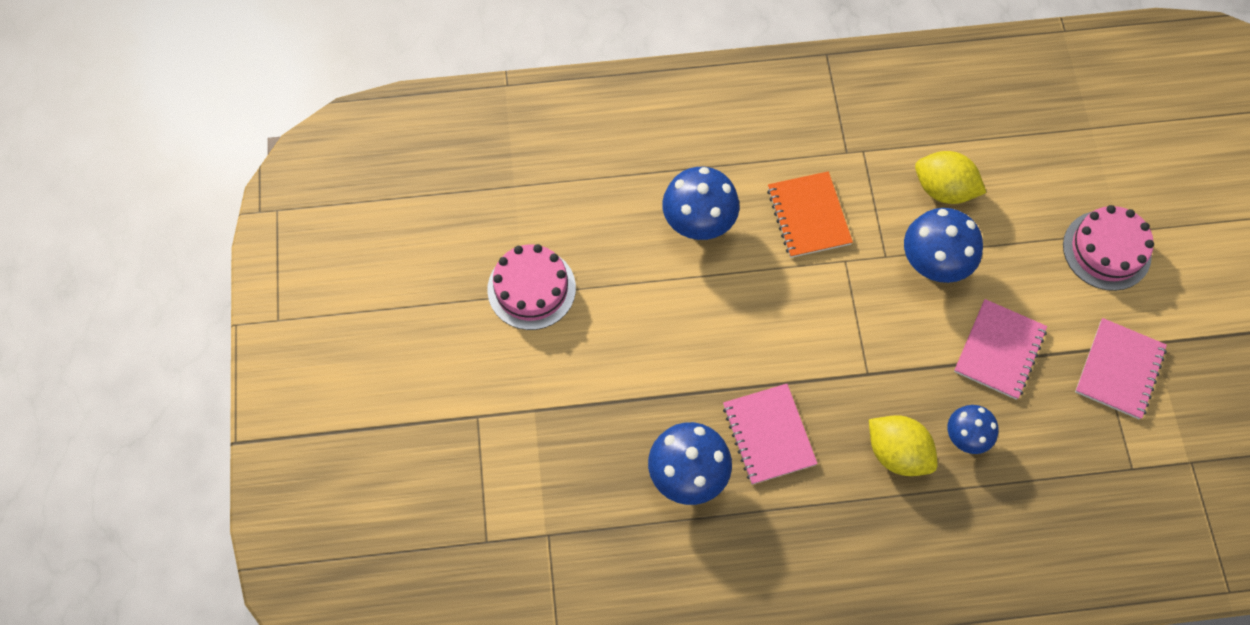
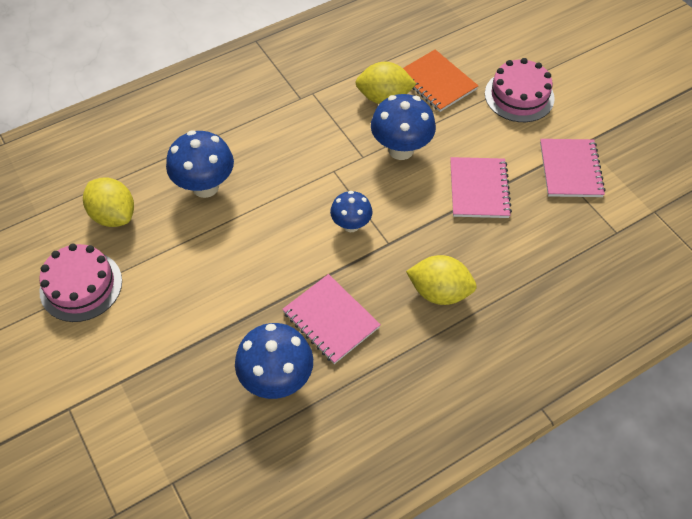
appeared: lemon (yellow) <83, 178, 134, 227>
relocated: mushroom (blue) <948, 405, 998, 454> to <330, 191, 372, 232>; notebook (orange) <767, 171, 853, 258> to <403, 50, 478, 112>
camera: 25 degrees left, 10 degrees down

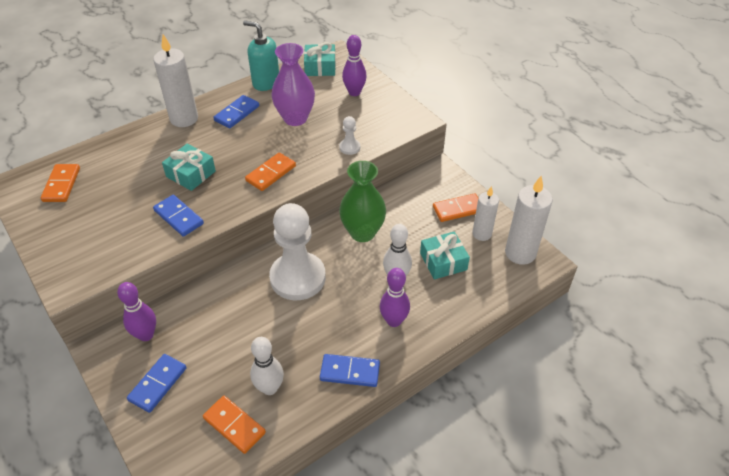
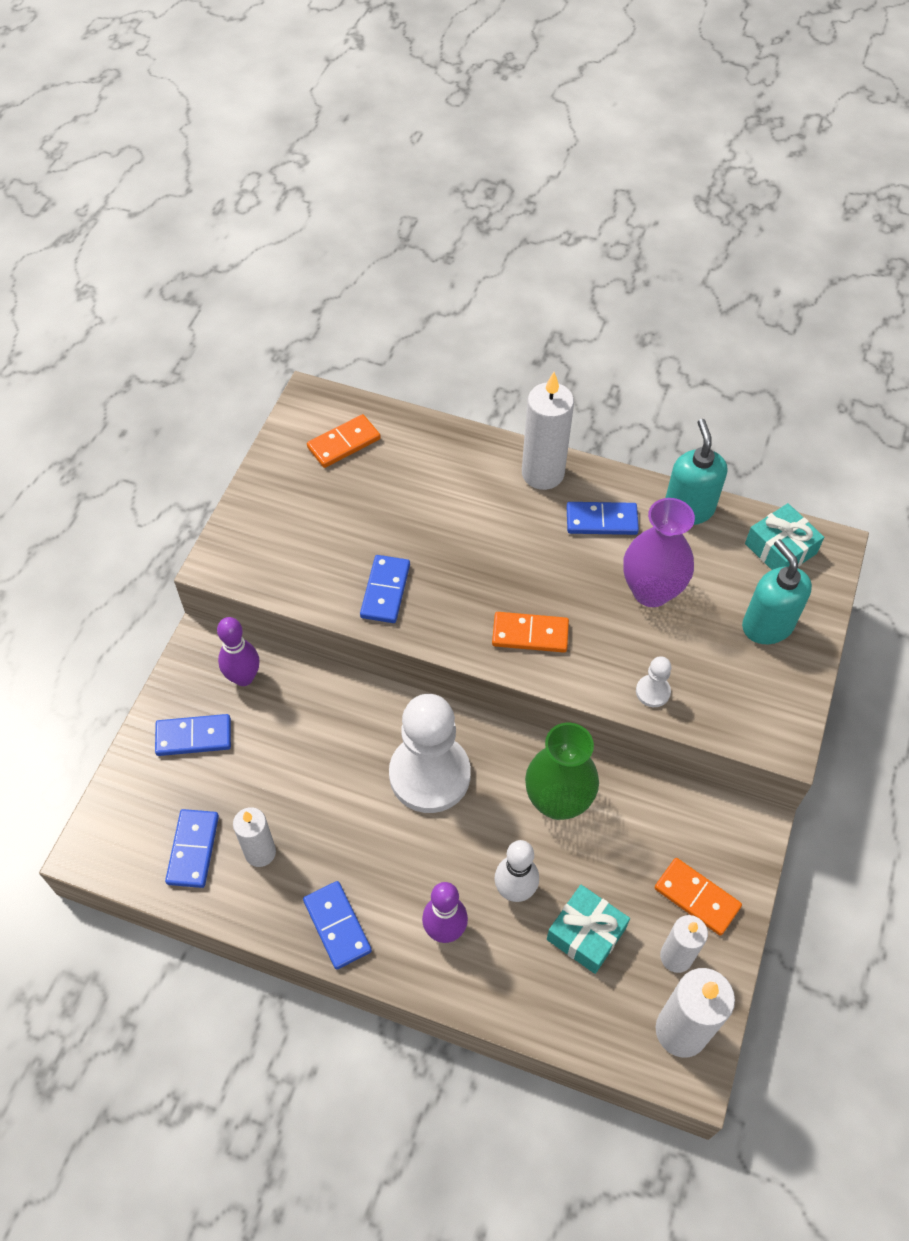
missing: gift (turquoise) <162, 144, 216, 191>
exchanged: bowling pin (white) <250, 337, 284, 395> to candle (white) <233, 807, 276, 867>; bowling pin (purple) <342, 35, 367, 96> to soap dispenser (turquoise) <742, 539, 812, 644>
colour: domino (orange) <203, 396, 266, 454> to domino (blue) <165, 809, 219, 888>
camera: 55 degrees right, 10 degrees up

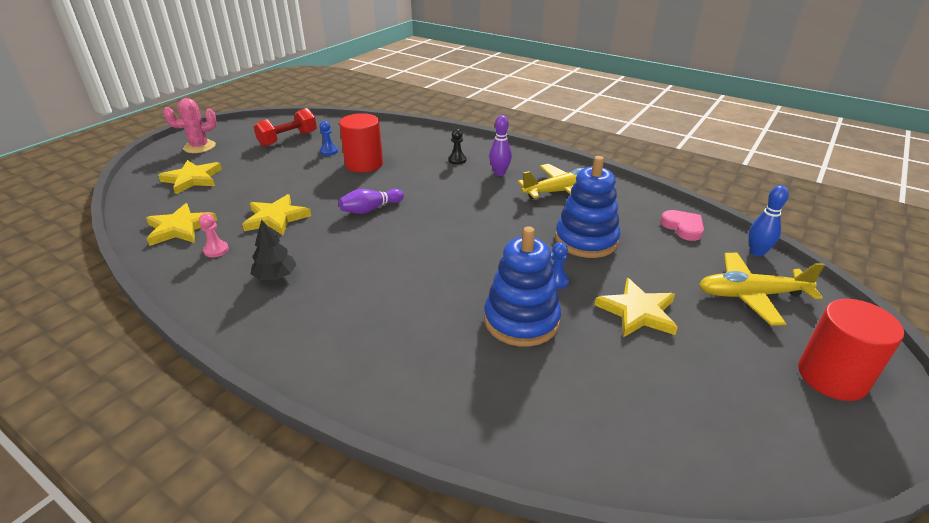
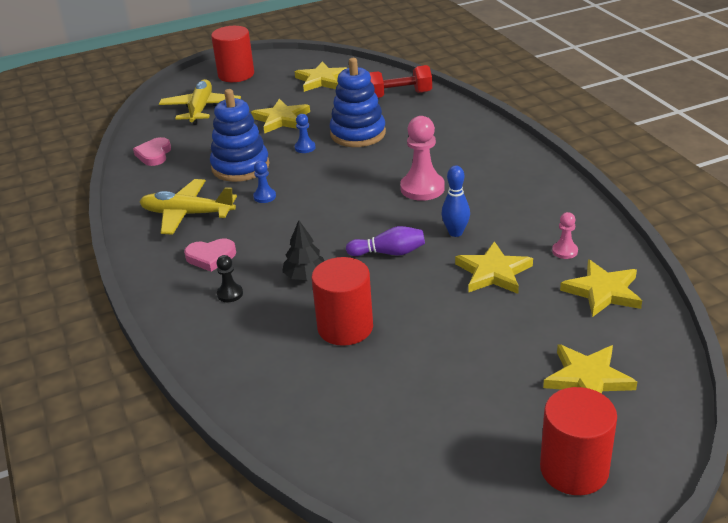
appeared: star (yellow) <295, 61, 347, 92>; pawn (pink) <400, 116, 445, 201>
relocated: pawn (blue) <319, 121, 338, 156> to <253, 161, 276, 203>; tree (black) <251, 219, 297, 280> to <282, 220, 325, 280>; dumbbell (red) <254, 108, 317, 147> to <369, 65, 432, 98>; bowling pin (blue) <748, 185, 789, 256> to <441, 165, 470, 237>
exchanged: bowling pin (purple) <489, 115, 512, 176> to heart (pink) <184, 239, 236, 272>; cactus (pink) <163, 98, 217, 153> to cylinder (red) <540, 387, 617, 495>
spun: plane (yellow) <699, 253, 825, 325> = <159, 79, 241, 125> 120 degrees counterclockwise
camera: 145 degrees left, 0 degrees up

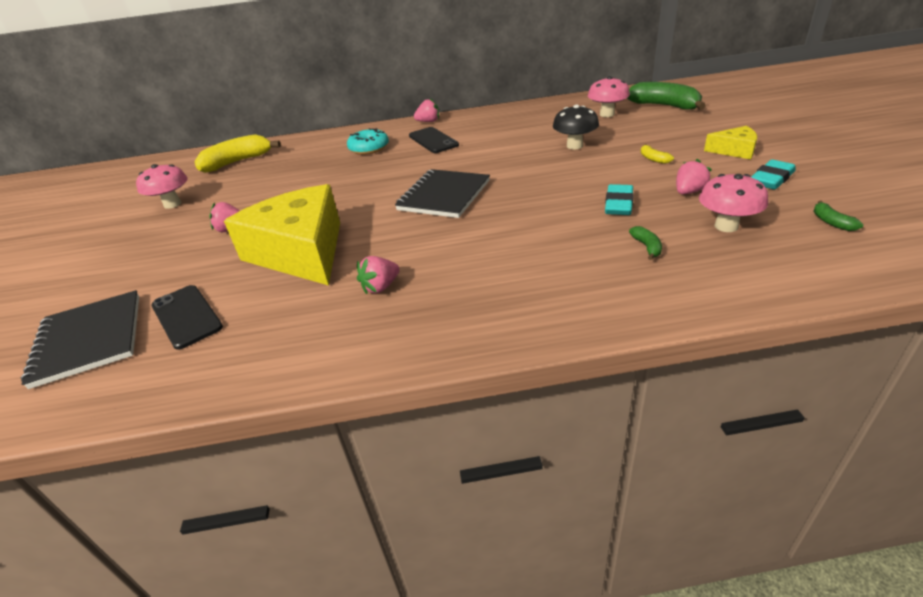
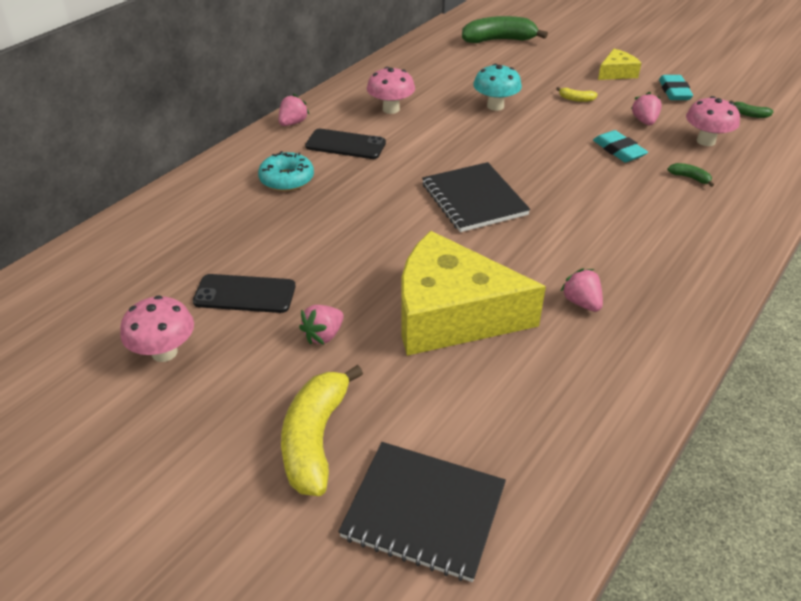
relocated: phone (black) <151, 285, 223, 350> to <193, 274, 296, 313>; banana (yellow) <194, 134, 281, 173> to <281, 365, 363, 496>; mushroom (pink) <588, 76, 630, 117> to <367, 67, 415, 114>
colour: mushroom (black) <553, 104, 599, 150> to mushroom (turquoise) <473, 64, 522, 111>
spun: strawberry (pink) <357, 256, 400, 294> = <560, 269, 603, 312> 150 degrees clockwise
camera: 50 degrees left, 5 degrees up

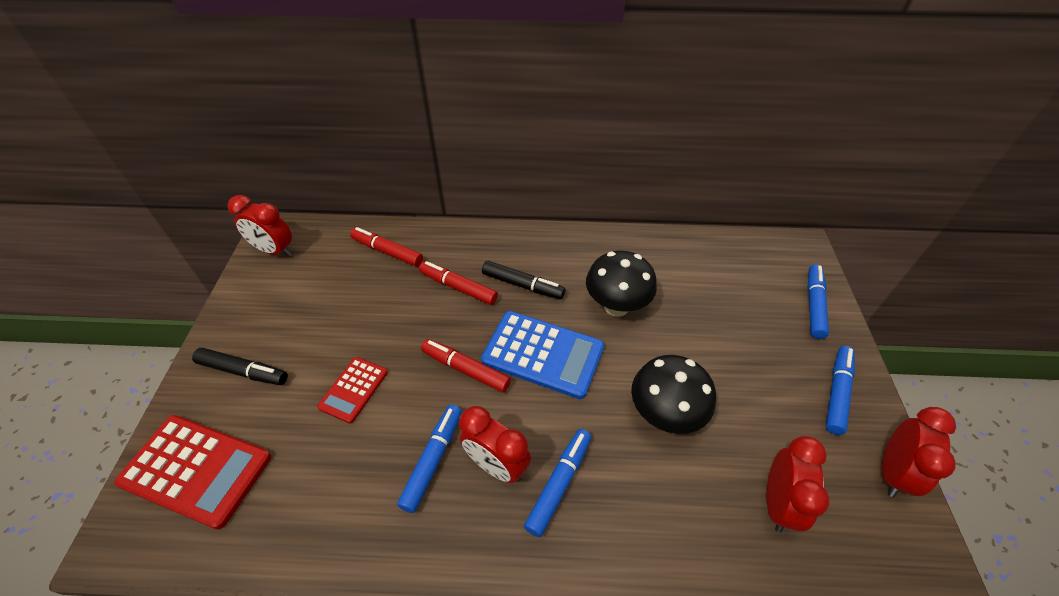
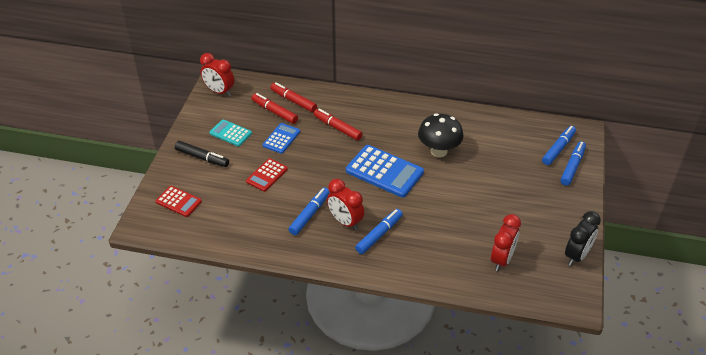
missing: marker (black) <482, 261, 565, 299>; mushroom (black) <631, 355, 716, 434>
appeared: calculator (turquoise) <210, 119, 252, 147>; calculator (blue) <263, 123, 300, 154>
relocated: marker (red) <421, 339, 511, 392> to <252, 93, 298, 124>; marker (blue) <826, 346, 855, 435> to <542, 126, 576, 165>
colour: clock (red) <882, 407, 956, 498> to clock (black) <565, 211, 601, 266>
size: calculator (red) <114, 415, 271, 530> = <156, 186, 202, 217> x0.57
camera: 10 degrees right, 5 degrees down

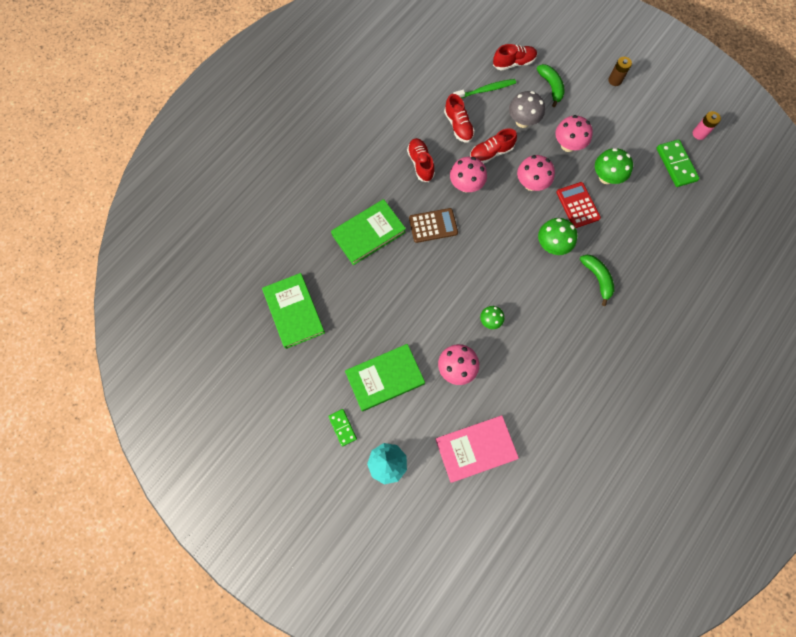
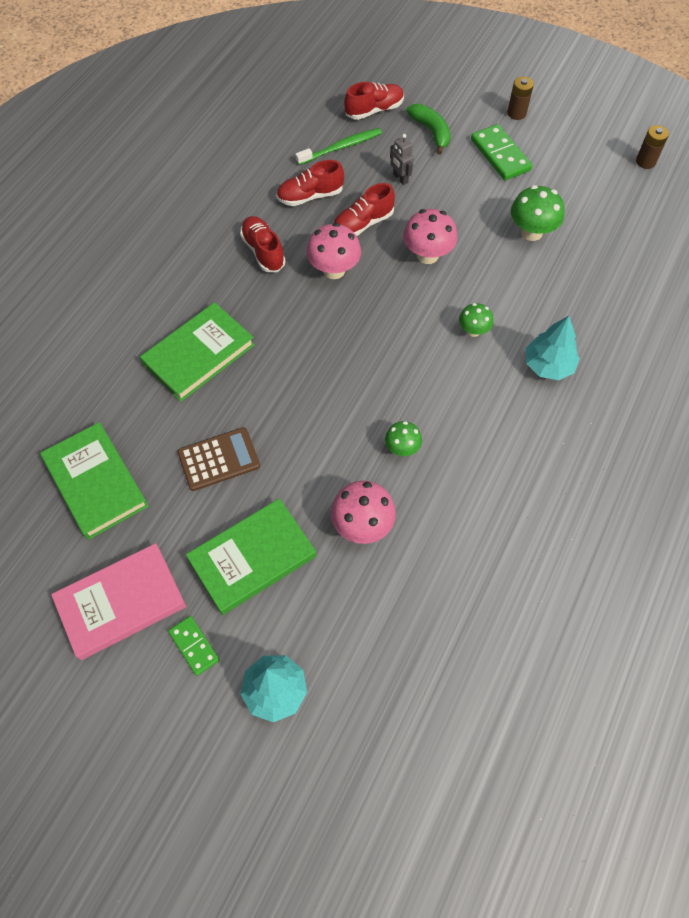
missing: mushroom (pink) <555, 115, 593, 152>; calculator (red) <556, 182, 601, 228>
relocated: book (pink) <435, 415, 519, 483> to <51, 543, 186, 660>; calculator (brown) <409, 208, 458, 243> to <177, 427, 260, 491>; domino (green) <657, 139, 700, 187> to <471, 124, 533, 181>
exchanged: mushroom (grey) <509, 91, 545, 128> to robot (grey) <390, 134, 414, 185>; banana (green) <580, 255, 614, 306> to tree (turquoise) <526, 316, 580, 380>
colour: battery (pink) <693, 111, 721, 140> to battery (brown) <636, 125, 669, 169>
spun: shoe (red) <444, 94, 475, 143> = <276, 160, 344, 206> 105 degrees clockwise
size: mushroom (green) <538, 218, 577, 255> = <459, 303, 493, 337> x0.61
camera: 10 degrees left, 10 degrees down

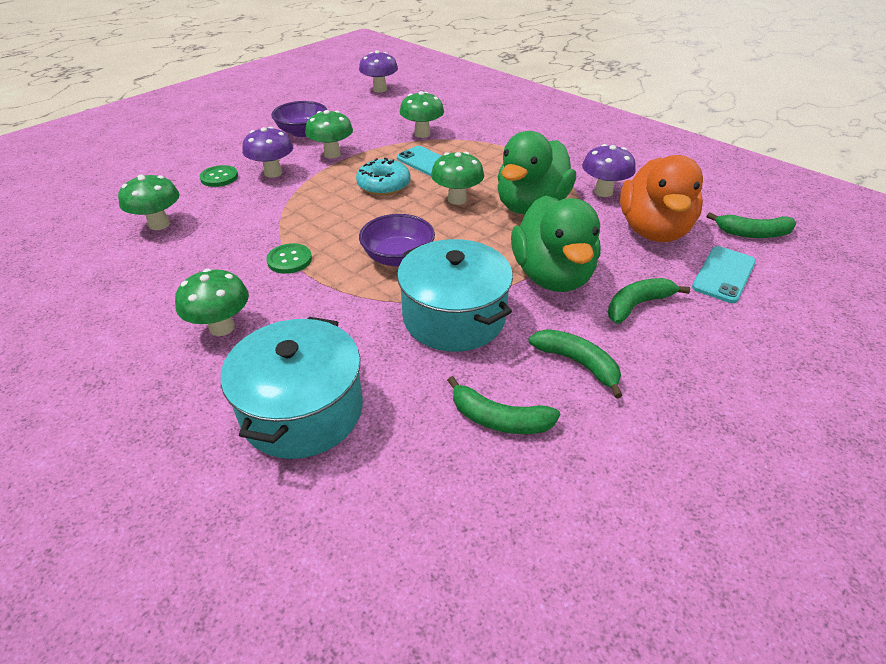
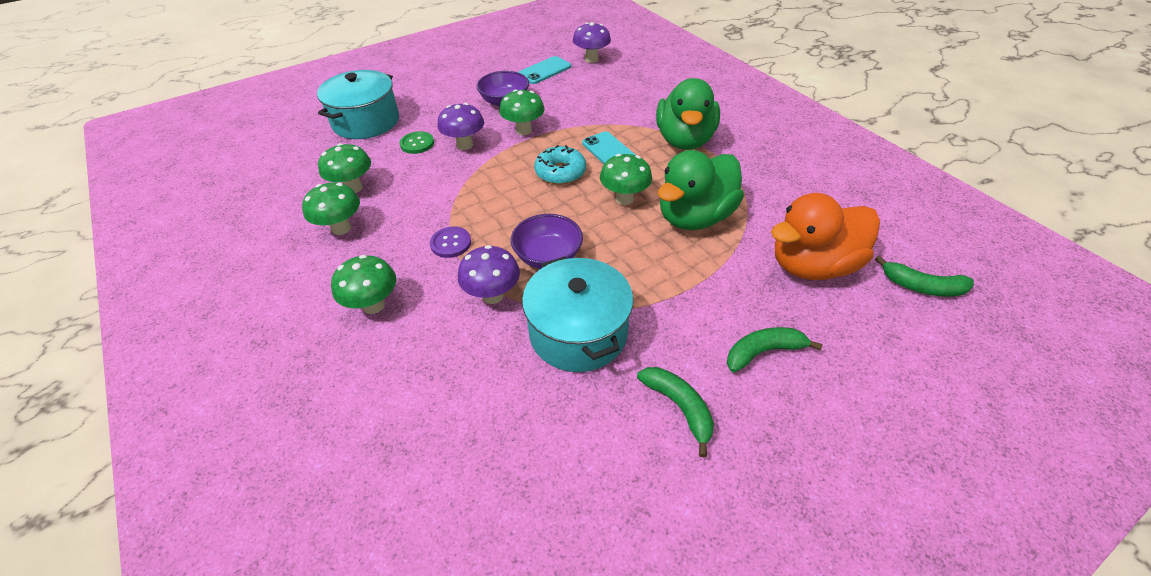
missing: banana (green) <447, 376, 560, 434>
relocated: mushroom (green) <399, 91, 444, 138> to <302, 182, 360, 235>; pot (turquoise) <221, 317, 363, 459> to <317, 70, 399, 139>; mushroom (purple) <582, 144, 636, 197> to <458, 245, 520, 304>; phone (turquoise) <692, 246, 756, 303> to <518, 56, 571, 84>; duck (green) <511, 195, 600, 292> to <656, 78, 720, 150>
colour: button (green) <266, 243, 312, 274> to button (purple) <430, 227, 471, 258>
spun: duck (orange) <620, 155, 703, 242> = <771, 193, 880, 280> 45 degrees clockwise
camera: 15 degrees right, 5 degrees up

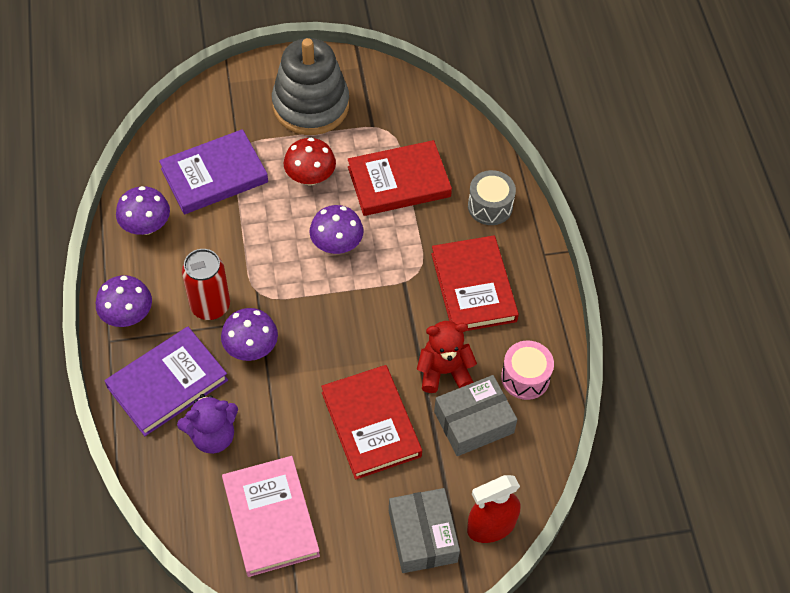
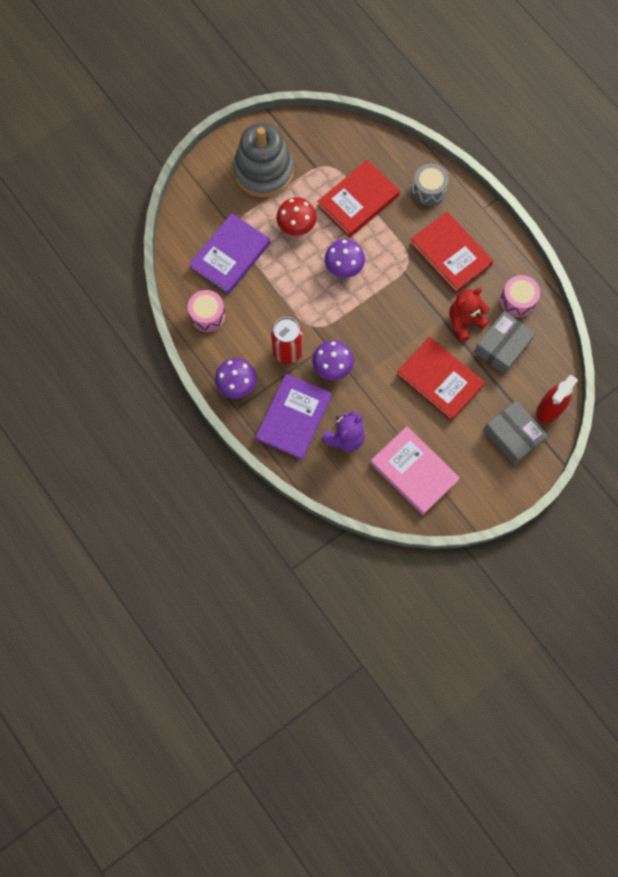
exchanged: mushroom (purple) <116, 186, 170, 235> to drum (pink) <188, 290, 225, 332>
camera: 25 degrees left, 15 degrees up

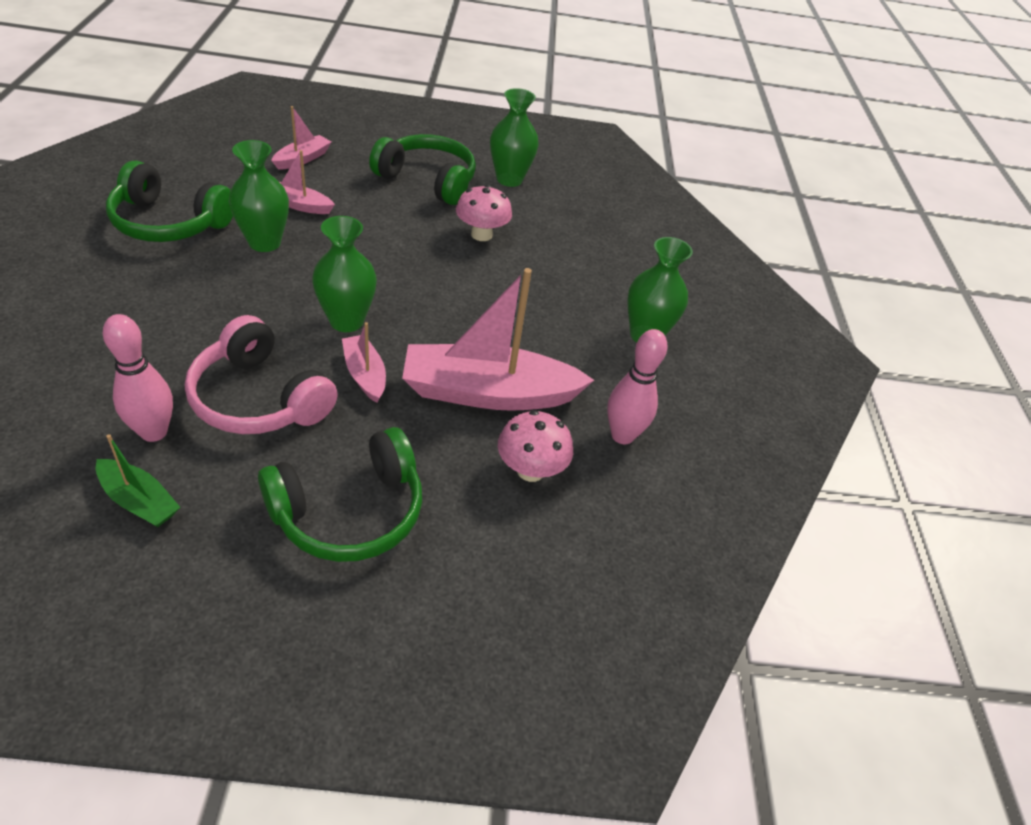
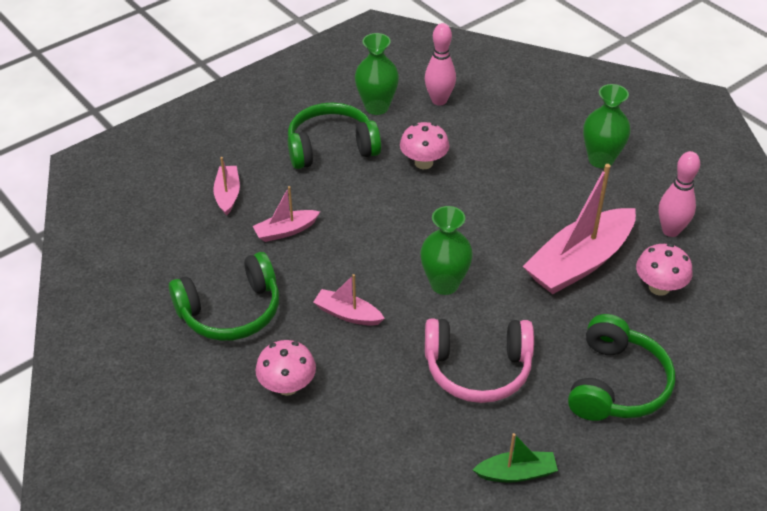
missing: vase (green) <229, 140, 289, 252>
appeared: mushroom (pink) <256, 340, 316, 396>
relocated: boat (pink) <342, 322, 386, 403> to <313, 274, 385, 326>; bowling pin (pink) <103, 314, 173, 442> to <425, 23, 456, 106>
camera: 35 degrees left, 0 degrees up

